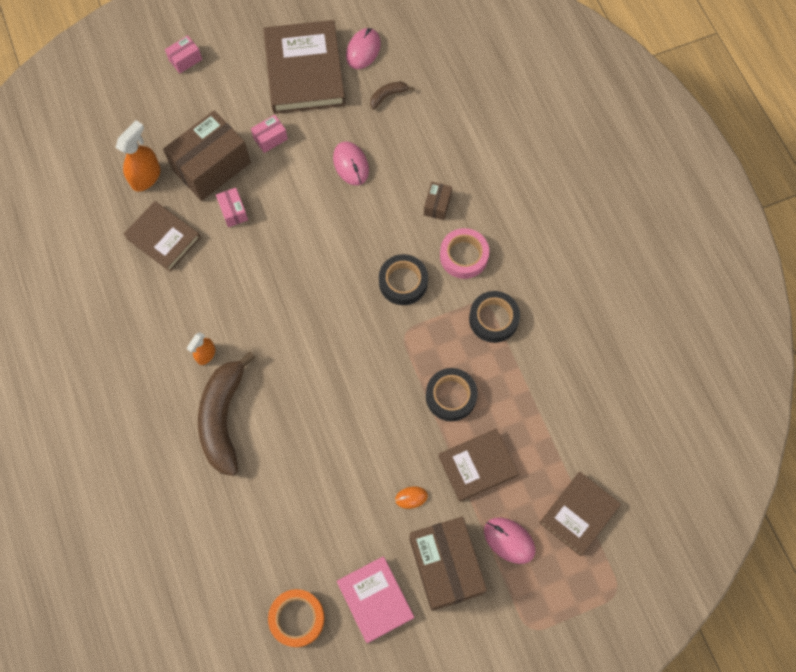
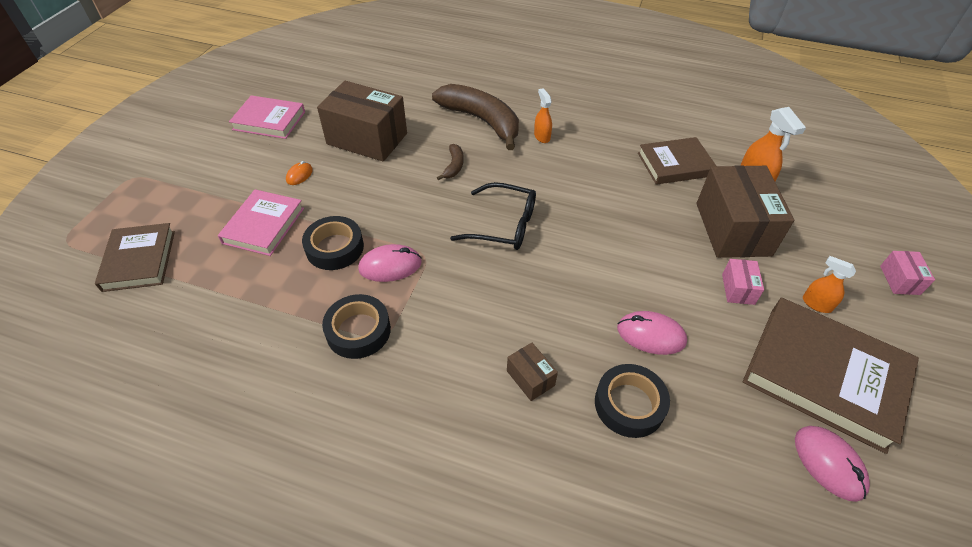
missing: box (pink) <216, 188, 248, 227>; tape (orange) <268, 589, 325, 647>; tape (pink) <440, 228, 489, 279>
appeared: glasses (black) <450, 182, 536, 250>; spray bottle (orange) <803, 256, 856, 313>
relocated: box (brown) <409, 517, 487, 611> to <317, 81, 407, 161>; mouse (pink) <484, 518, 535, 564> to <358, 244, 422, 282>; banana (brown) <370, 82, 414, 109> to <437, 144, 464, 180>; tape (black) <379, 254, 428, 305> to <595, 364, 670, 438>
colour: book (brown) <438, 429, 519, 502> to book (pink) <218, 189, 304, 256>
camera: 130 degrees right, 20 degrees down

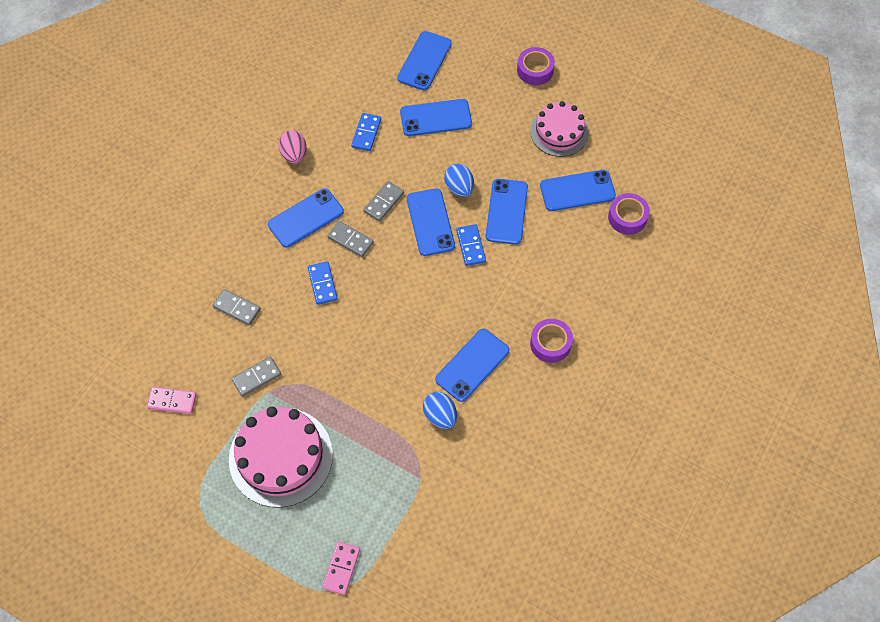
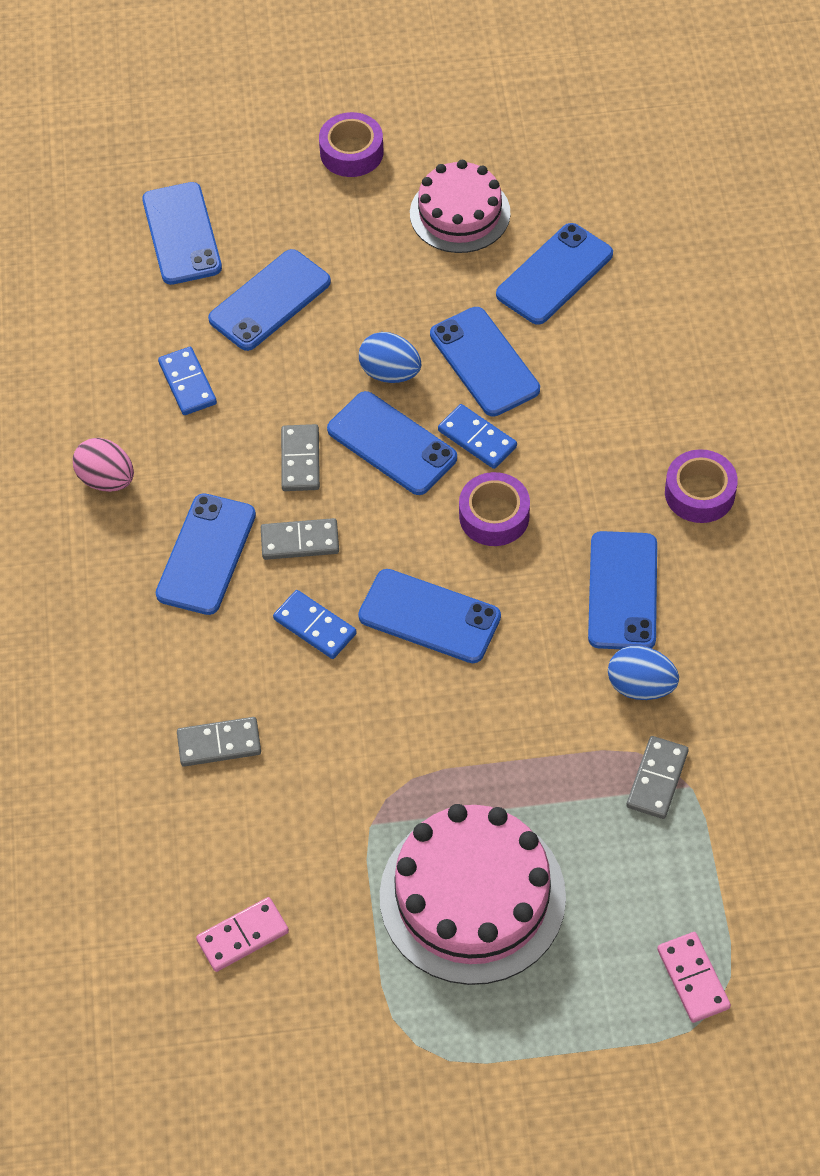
appeared: phone (blue) <358, 569, 501, 663>
relocated: tape (purple) <608, 193, 650, 235> to <459, 472, 530, 546>; domino (grey) <232, 357, 281, 397> to <627, 736, 689, 819>
camera: 35 degrees left, 5 degrees down

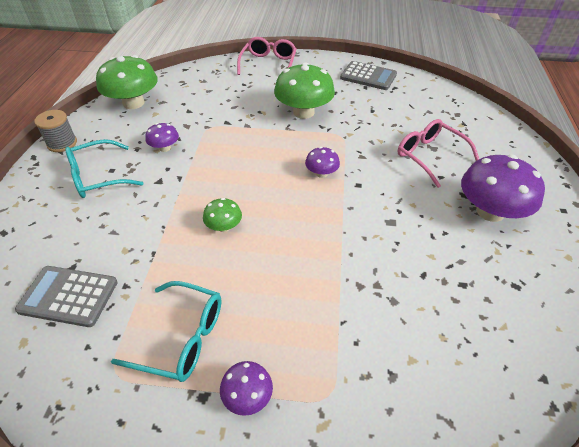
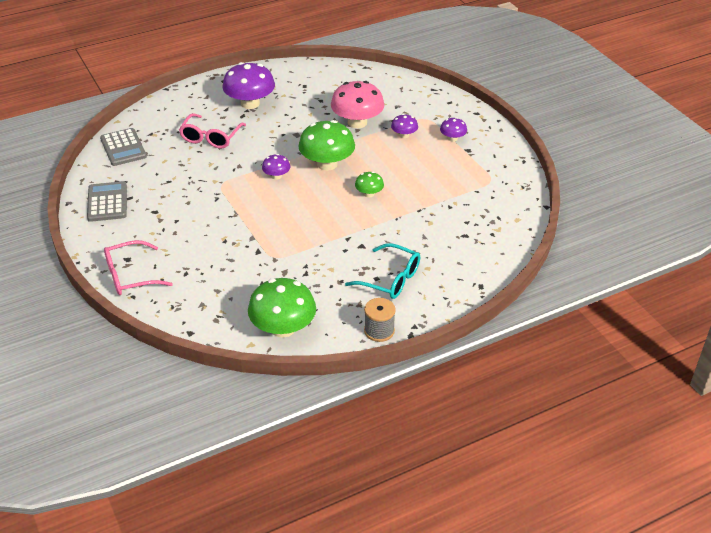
missing: glasses (turquoise) <111, 281, 222, 382>
appeared: mushroom (pink) <331, 81, 384, 128>
relocated: calculator (grey) <15, 266, 118, 327> to <100, 128, 147, 166>; mushroom (green) <274, 62, 335, 119> to <298, 120, 355, 171>; mushroom (purple) <146, 123, 179, 152> to <391, 114, 418, 138>
camera: 125 degrees left, 5 degrees down

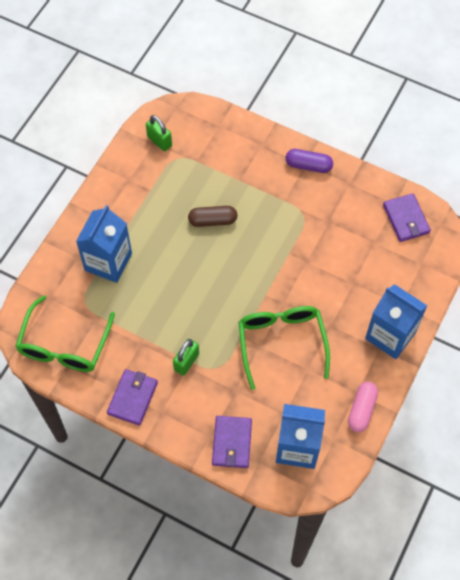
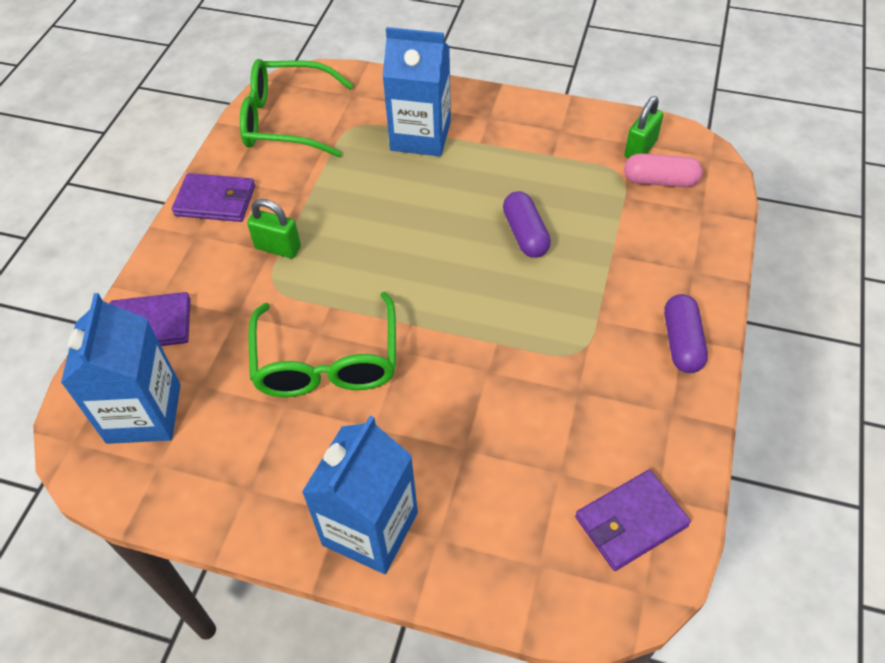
relocated: capsule (pink) <348, 382, 378, 432> to <624, 153, 703, 187>
colour: capsule (brown) <188, 206, 237, 227> to capsule (purple) <503, 191, 551, 258>
spun: glasses (green) <239, 306, 330, 390> = <248, 292, 396, 397> 105 degrees clockwise
camera: 80 degrees right, 10 degrees down

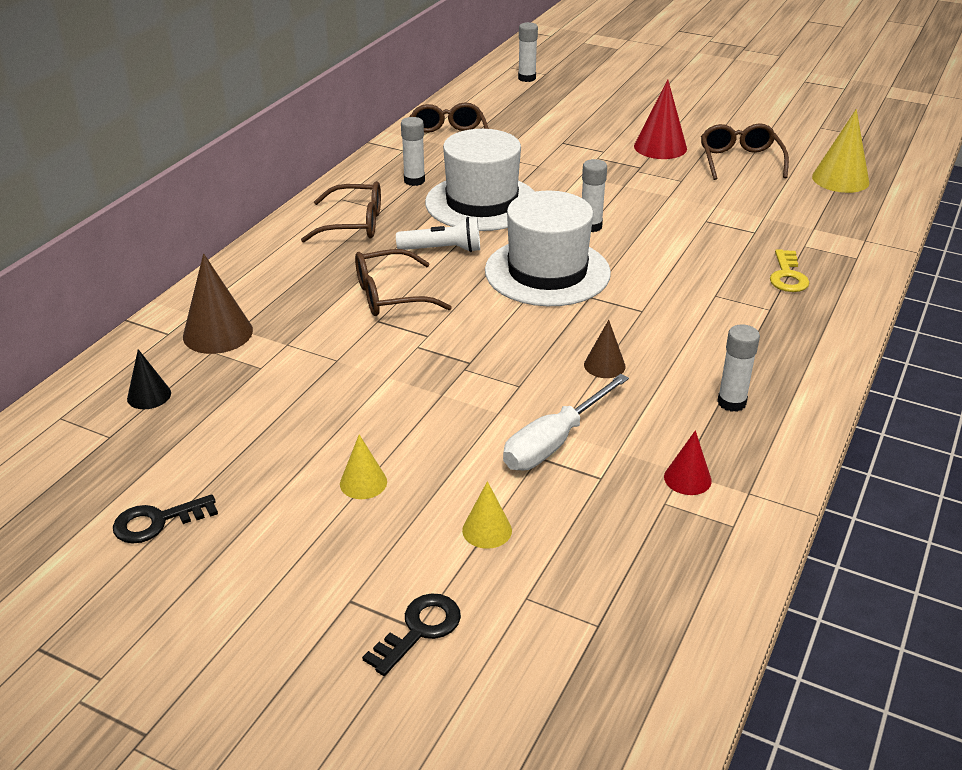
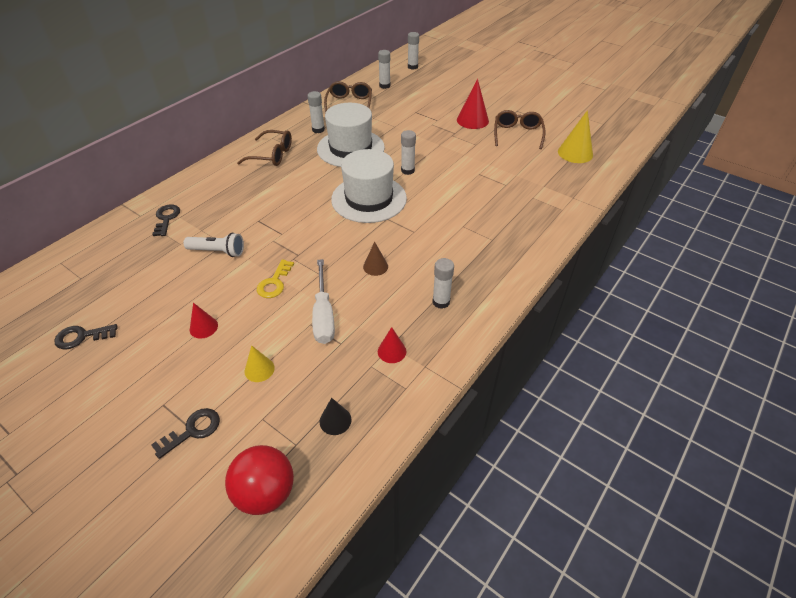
missing: glasses (brown) <355, 249, 452, 316>
appeared: ball (red) <225, 445, 294, 515>; glue stick (white) <378, 50, 390, 89>
relocated: flashlight (white) <396, 217, 480, 252> to <183, 233, 244, 257>; key (yellow) <770, 249, 809, 292> to <257, 260, 294, 298>; cone (black) <127, 349, 171, 409> to <320, 398, 351, 435>
exchanged: cone (brown) <183, 254, 253, 354> to key (black) <152, 205, 180, 236>
colour: cone (yellow) <340, 435, 387, 499> to cone (red) <190, 303, 218, 339>
spun: screwdriver (white) <503, 374, 629, 471> = <312, 259, 335, 344> 60 degrees counterclockwise
camera: 10 degrees right, 10 degrees up

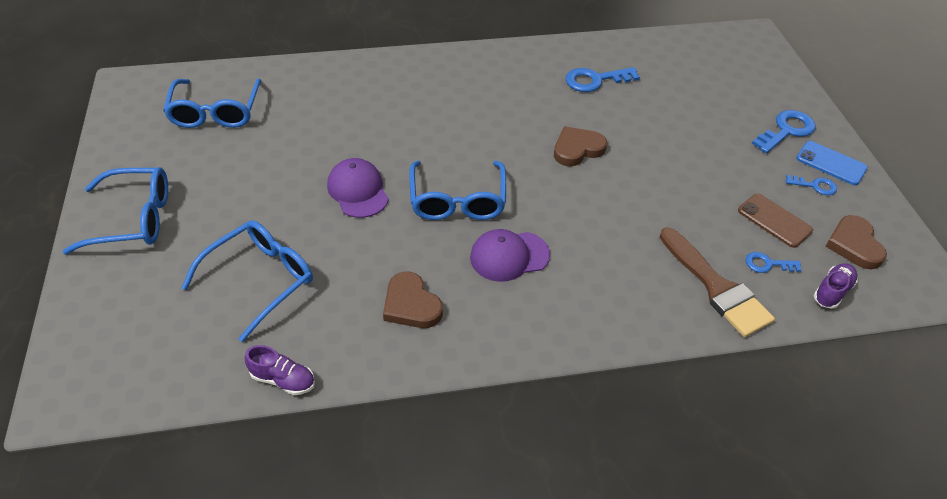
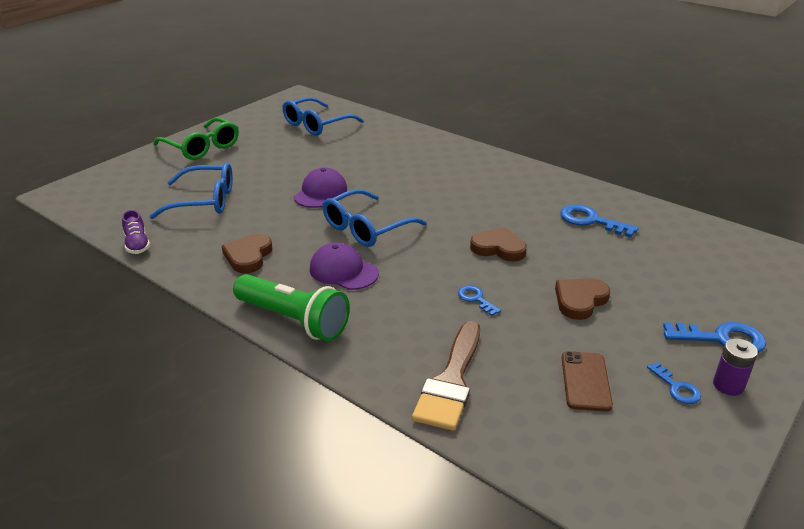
missing: shoe (purple) <814, 263, 858, 309>
appeared: flashlight (green) <233, 274, 350, 341>
relocated: key (blue) <745, 252, 802, 273> to <458, 285, 501, 316>; heart (brown) <825, 215, 887, 269> to <555, 278, 610, 320>
exchanged: phone (blue) <796, 141, 868, 185> to battery (purple) <713, 338, 758, 396>
colour: glasses (blue) <62, 167, 168, 255> to glasses (green) <153, 117, 239, 160>
camera: 50 degrees right, 15 degrees down

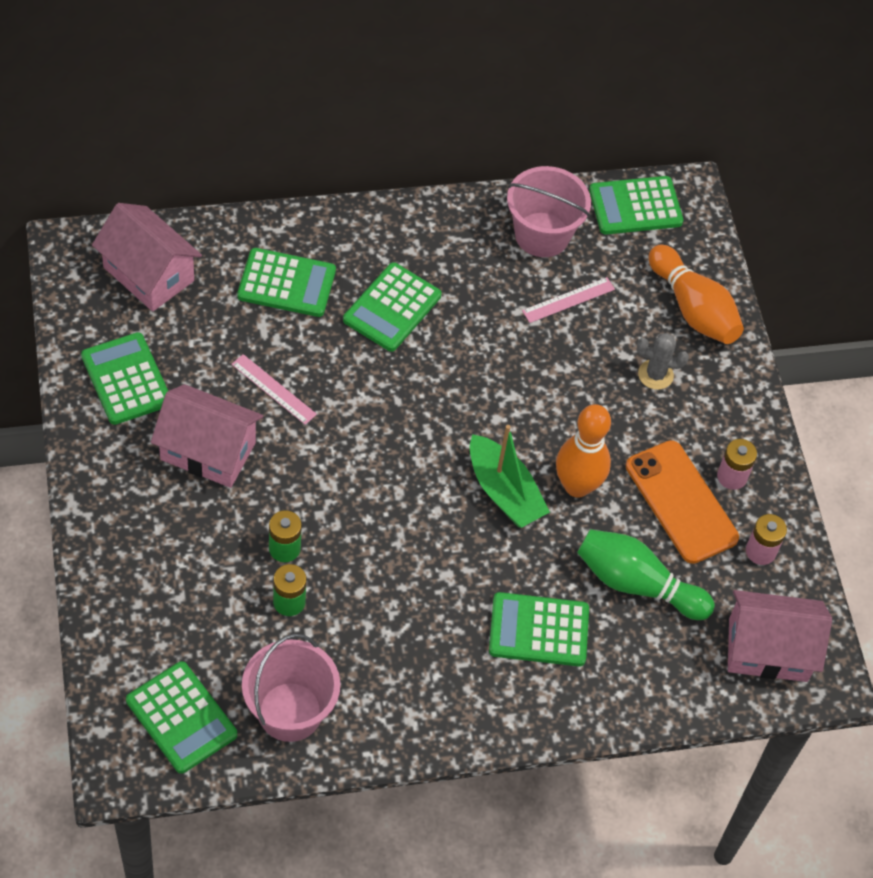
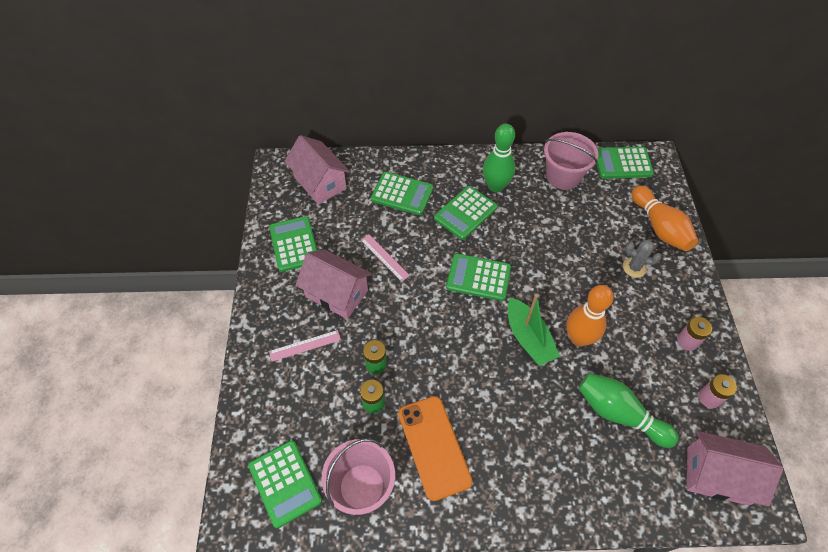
appeared: bowling pin (green) <483, 124, 515, 192>
relocated: ruler (pink) <522, 277, 615, 323> to <269, 330, 341, 362>; phone (orange) <626, 440, 739, 564> to <398, 396, 473, 501>; calculator (green) <489, 592, 589, 667> to <446, 254, 511, 301>
camera: 15 degrees right, 0 degrees up

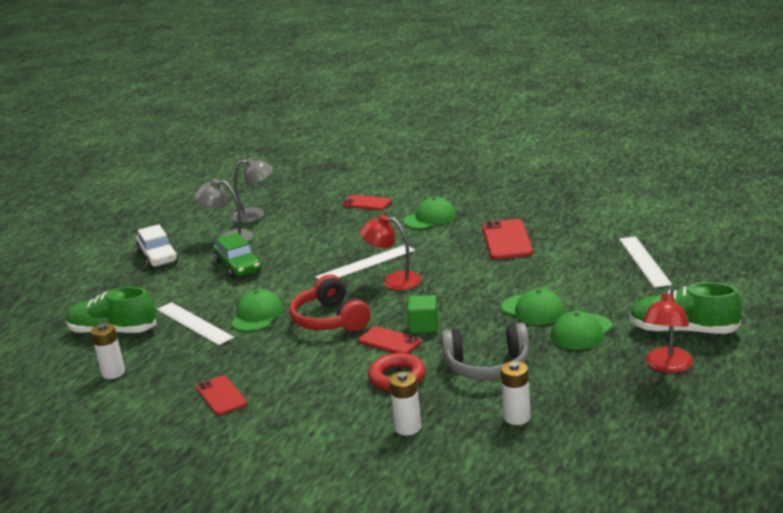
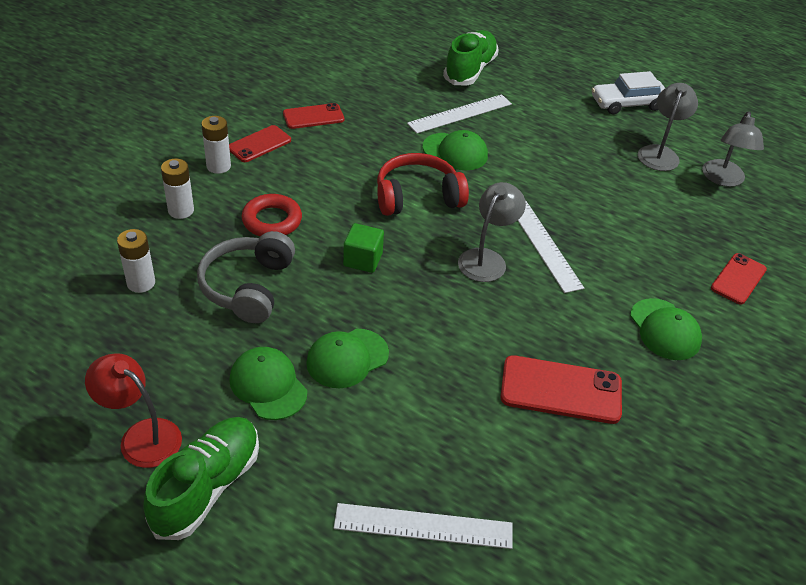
missing: car (green) <213, 232, 261, 278>
relocated: battery (white) <91, 323, 125, 379> to <202, 116, 231, 174>; phone (red) <358, 326, 421, 354> to <229, 125, 291, 162>
colour: lamp (red) <360, 215, 422, 290> to lamp (grey) <458, 182, 526, 282>
camera: 95 degrees right, 20 degrees up

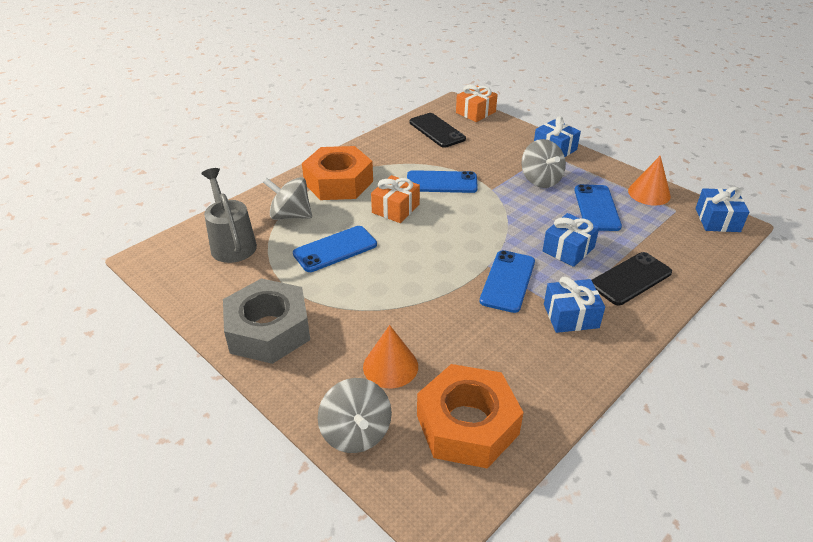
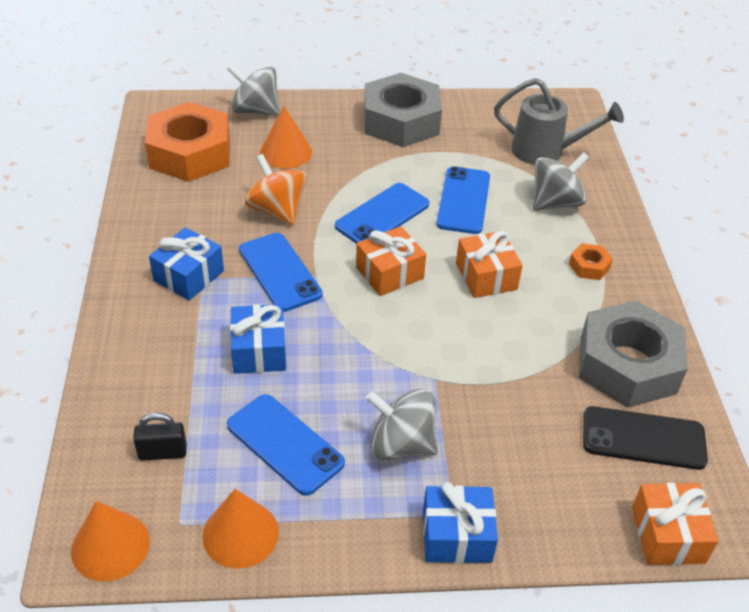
missing: phone (black) <592, 252, 672, 305>
appeared: padlock (black) <133, 412, 187, 461>; spinning top (orange) <245, 154, 307, 225>; gift (orange) <356, 226, 426, 296>; nut (grey) <579, 300, 688, 408>
relocated: phone (blue) <407, 170, 478, 193> to <335, 183, 429, 244>
exchanged: gift (blue) <696, 187, 749, 232> to cone (orange) <71, 501, 150, 582>
size: nut (orange) <302, 146, 373, 200> = <569, 243, 613, 280> x0.41
camera: 130 degrees right, 5 degrees up

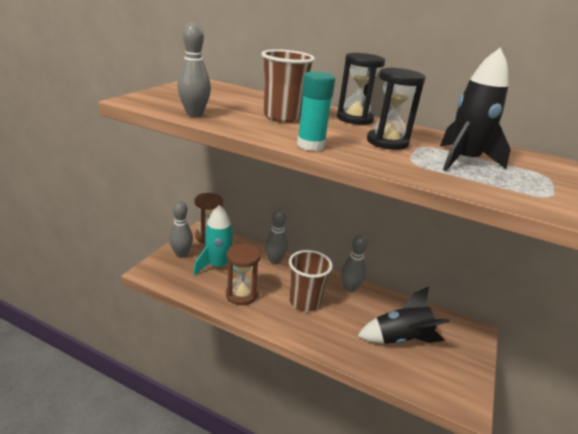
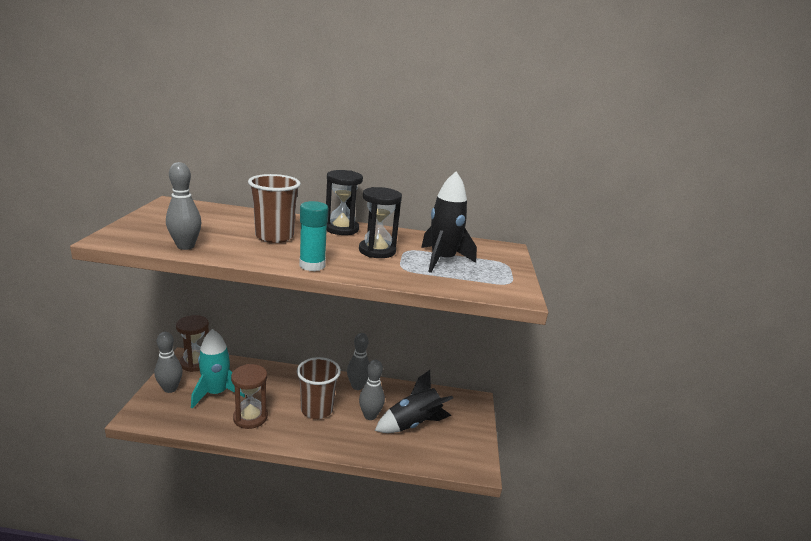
relocated: bowling pin (grey) <265, 209, 288, 265> to <359, 360, 385, 420>
camera: 20 degrees left, 5 degrees down

